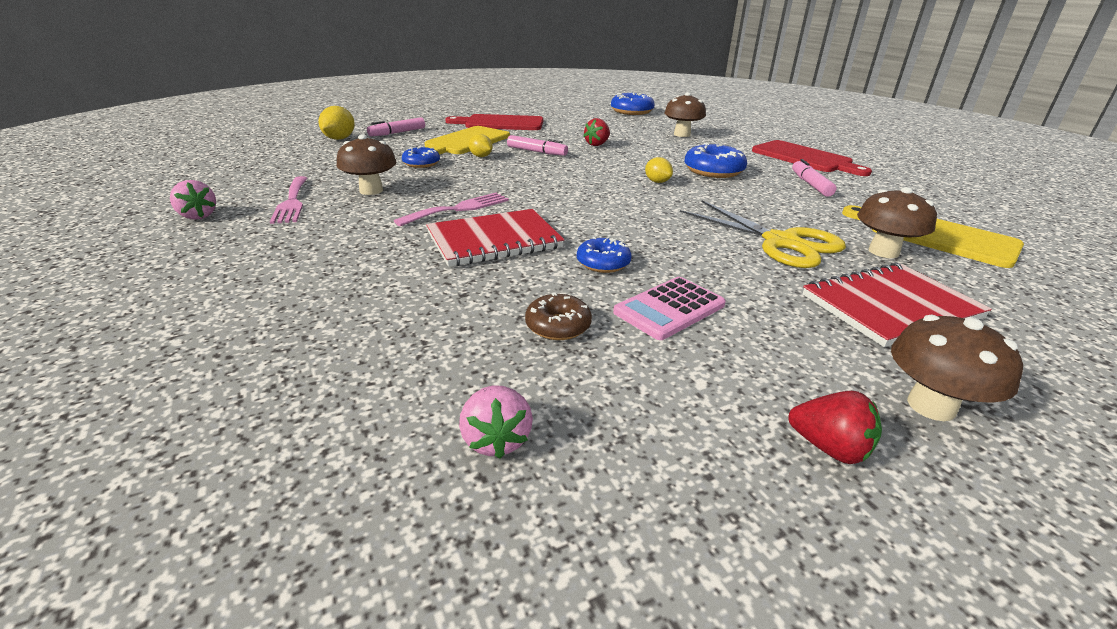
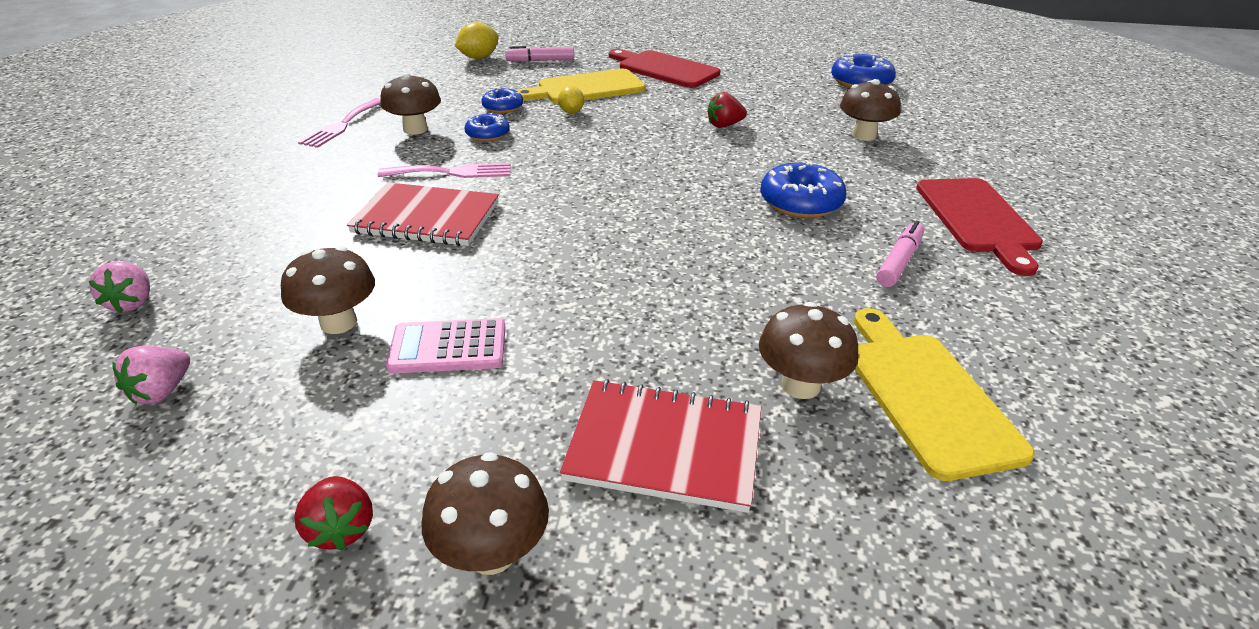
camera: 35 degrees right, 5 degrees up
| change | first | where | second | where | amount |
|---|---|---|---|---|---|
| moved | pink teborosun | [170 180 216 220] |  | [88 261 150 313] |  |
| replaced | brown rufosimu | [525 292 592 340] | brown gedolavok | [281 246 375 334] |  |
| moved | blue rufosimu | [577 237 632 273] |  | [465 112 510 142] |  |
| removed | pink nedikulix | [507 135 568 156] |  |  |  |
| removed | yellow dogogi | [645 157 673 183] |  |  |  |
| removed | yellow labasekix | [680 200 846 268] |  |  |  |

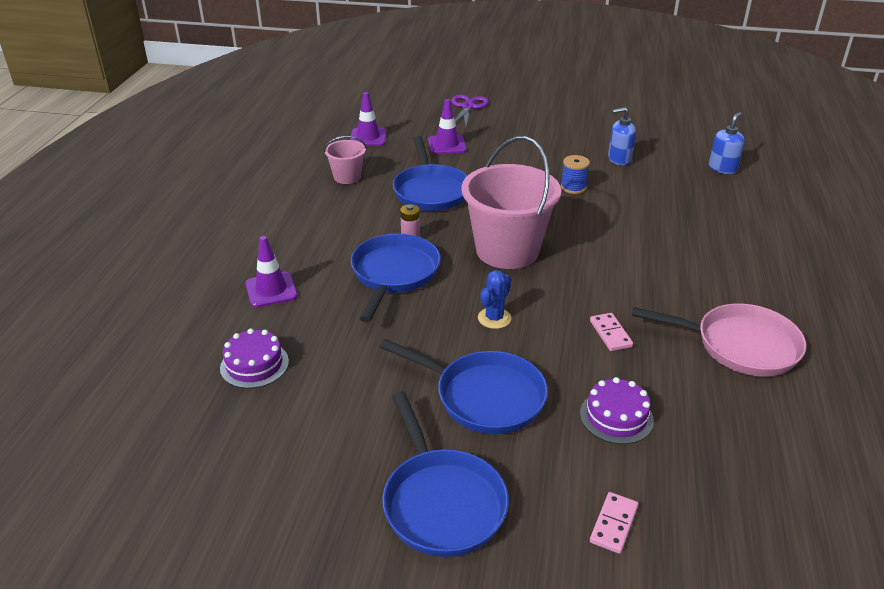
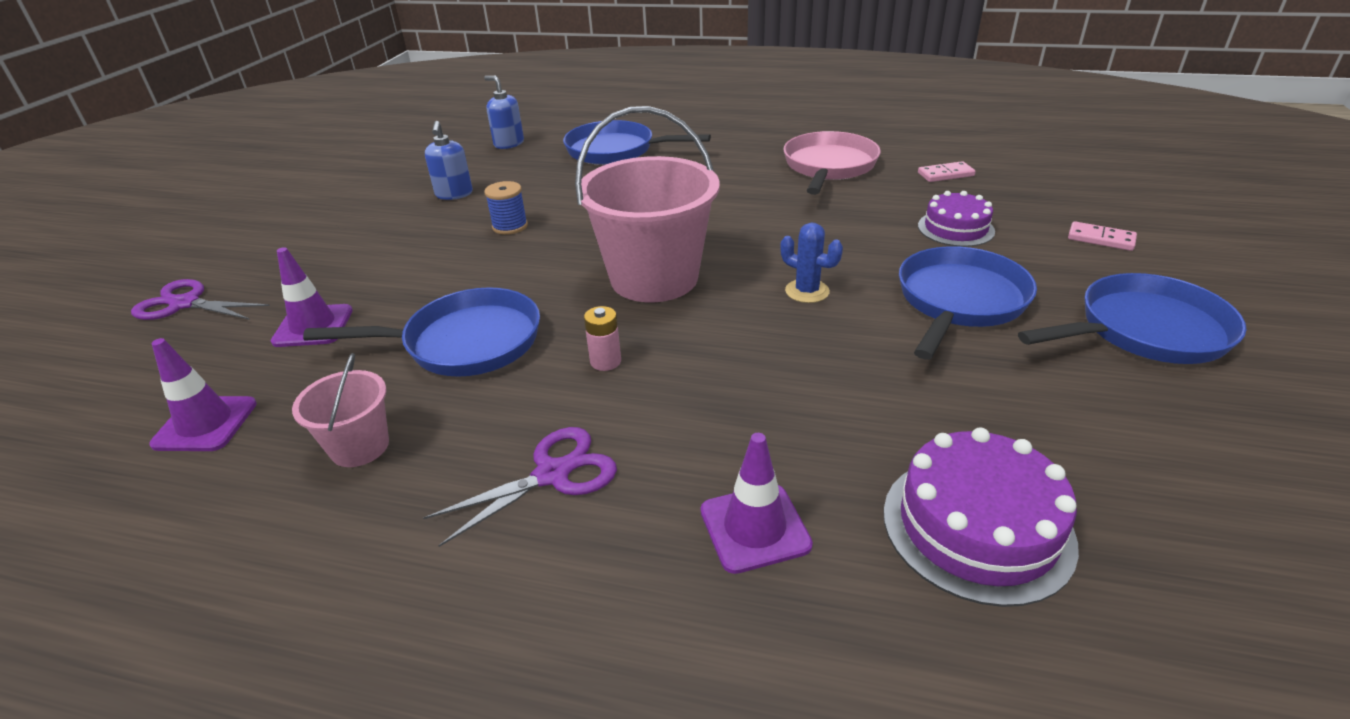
camera: 85 degrees left, 0 degrees up
| change | first | where | second | where | amount |
|---|---|---|---|---|---|
| added |  |  | purple labasekix | [423 427 617 547] |  |
| moved | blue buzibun | [351 234 441 323] |  | [563 120 711 165] |  |
| resized | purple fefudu | [220 329 289 389] |  | [883 427 1079 607] | x1.50 |
| moved | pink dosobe | [590 313 633 351] |  | [918 161 976 182] |  |

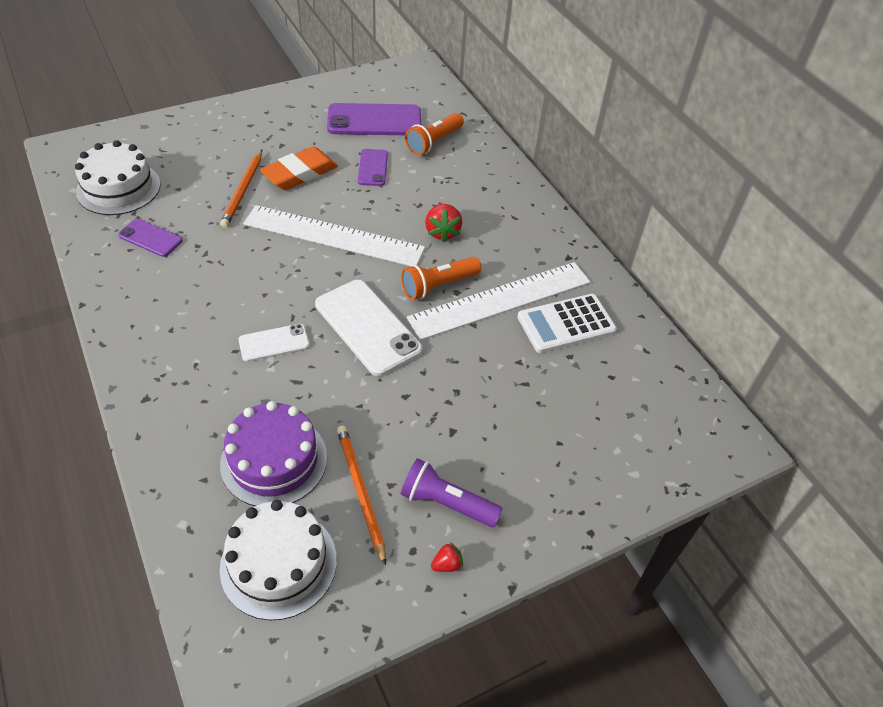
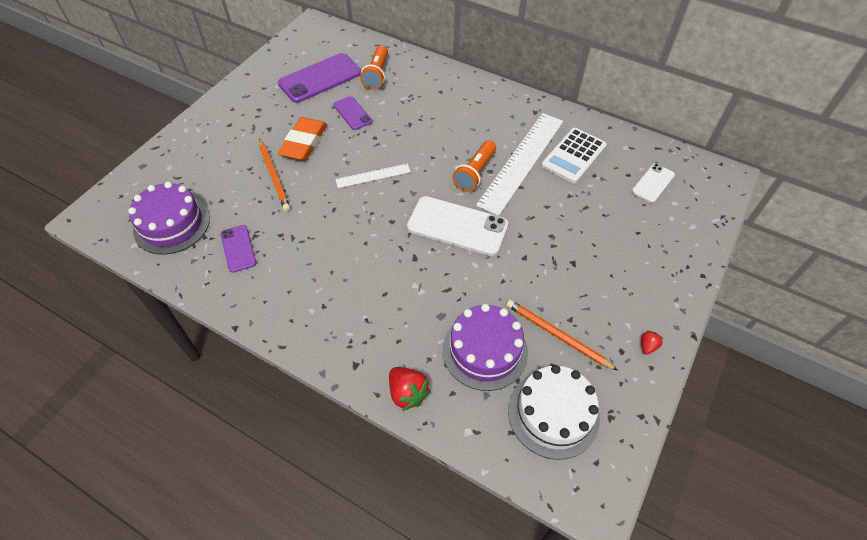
camera: 30 degrees left, 5 degrees up
| change | first | where | second | where | amount |
|---|---|---|---|---|---|
| recoloured | white fefudu | [75 140 161 215] | purple fefudu | [128 182 210 255] |  |
| turned | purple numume | [118 219 183 257] |  | [221 225 256 273] | 75 degrees clockwise |
| resized | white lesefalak | [243 205 425 266] |  | [335 164 411 188] | x0.49 |
| moved | red teborosun | [425 204 462 242] |  | [389 367 431 411] |  |
| moved | white numume | [238 324 310 362] |  | [632 163 675 203] |  |
| removed | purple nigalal | [401 458 503 527] |  |  |  |

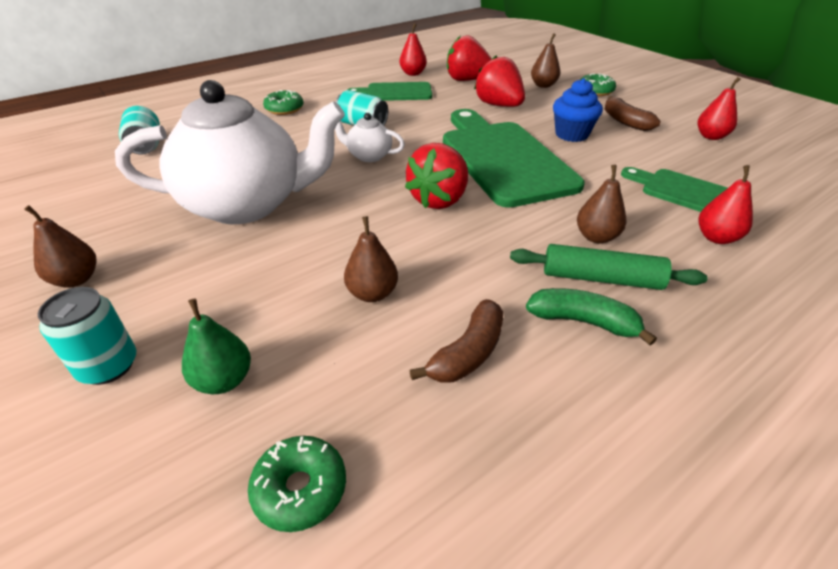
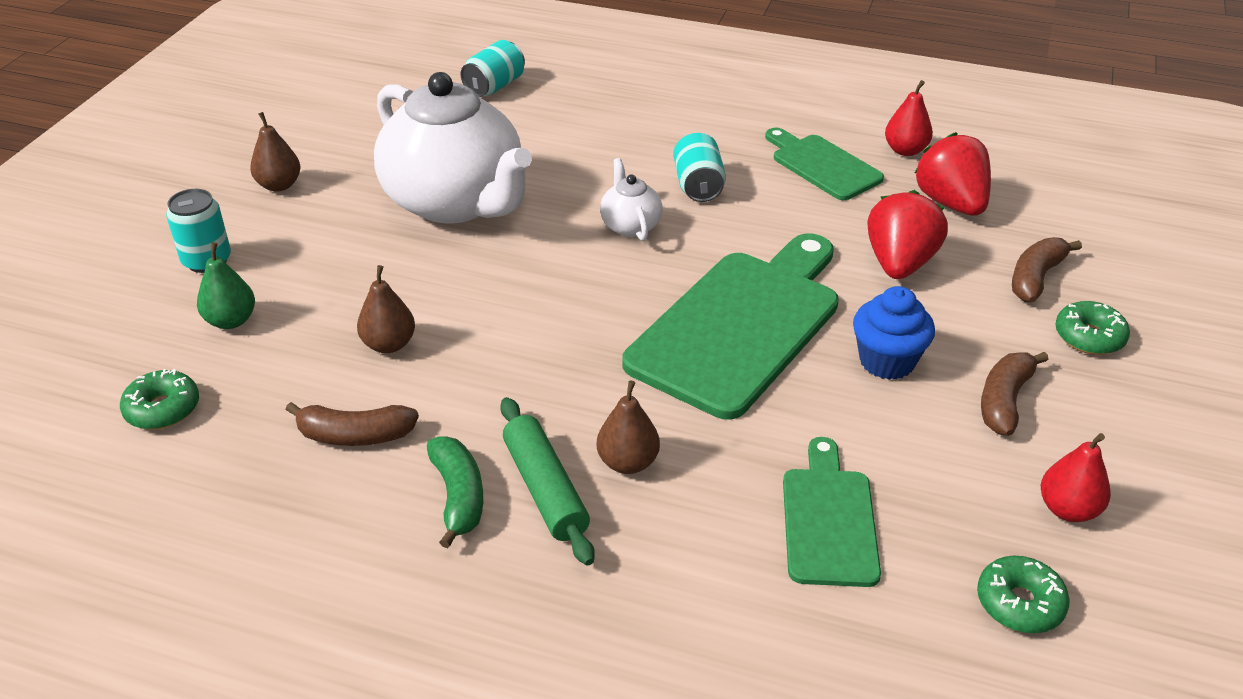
camera: 55 degrees right, 0 degrees up
| change | first | where | second | where | amount |
|---|---|---|---|---|---|
| moved | green rufosimu | [263 90 304 115] |  | [977 556 1070 633] |  |
| replaced | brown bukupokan | [531 33 560 88] | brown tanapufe | [1012 237 1082 302] |  |
| removed | red teborosun | [405 143 468 209] |  |  |  |
| removed | red bukupokan | [699 165 753 244] |  |  |  |

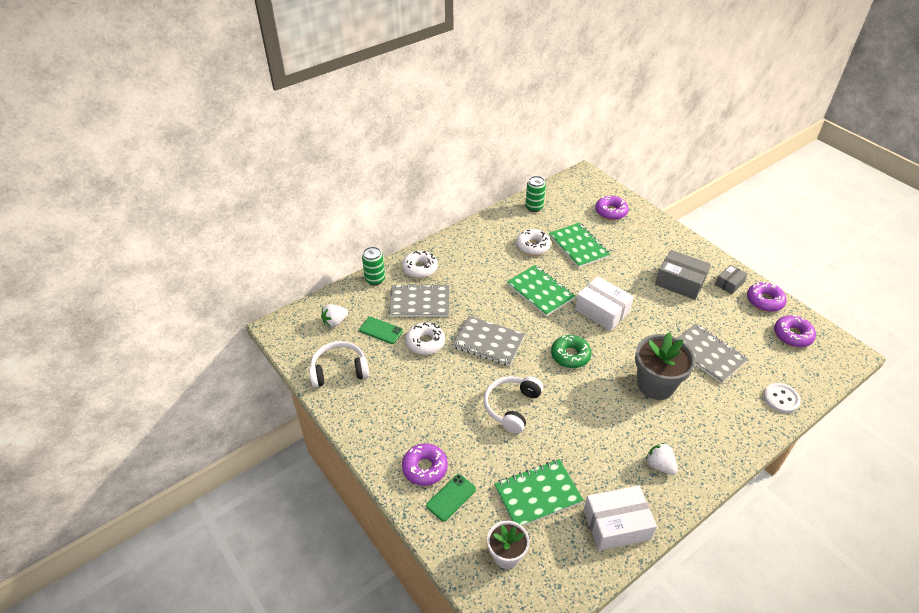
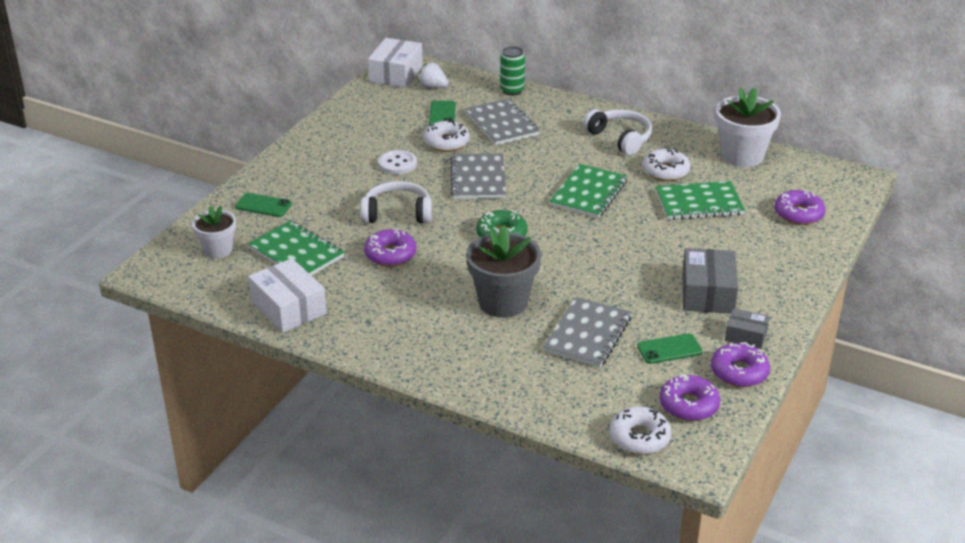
camera: 65 degrees right, 10 degrees down
| change | first | where | second | where | amount |
|---|---|---|---|---|---|
| moved | purple rufosimu | [402 443 448 486] |  | [364 229 417 266] |  |
| moved | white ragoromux | [575 276 634 331] |  | [368 38 423 88] |  |
| moved | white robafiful | [764 383 801 413] |  | [378 150 417 174] |  |
| moved | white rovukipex | [309 341 369 387] |  | [583 109 652 155] |  |
| moved | white rufosimu | [402 251 438 278] |  | [609 406 672 455] |  |
| added |  |  | green numume | [637 333 702 364] |  |
| turned | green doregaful | [549 222 610 268] |  | [656 181 745 220] | 45 degrees clockwise |
| replaced | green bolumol | [525 176 546 212] | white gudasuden | [715 87 781 167] |  |
| removed | white teborosun | [646 443 678 475] |  |  |  |

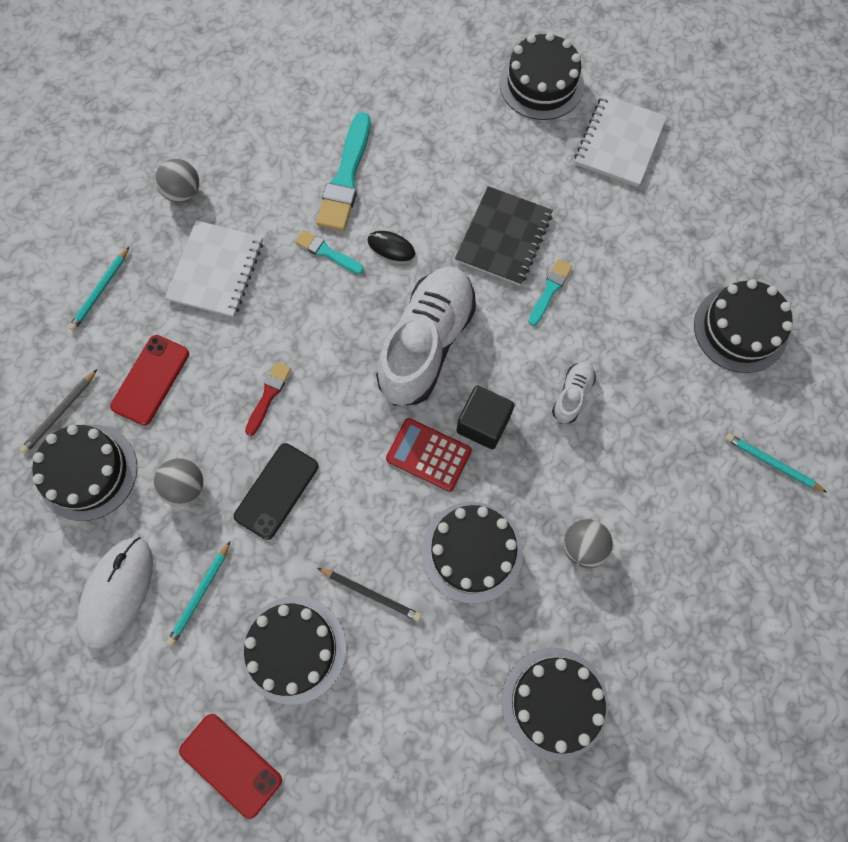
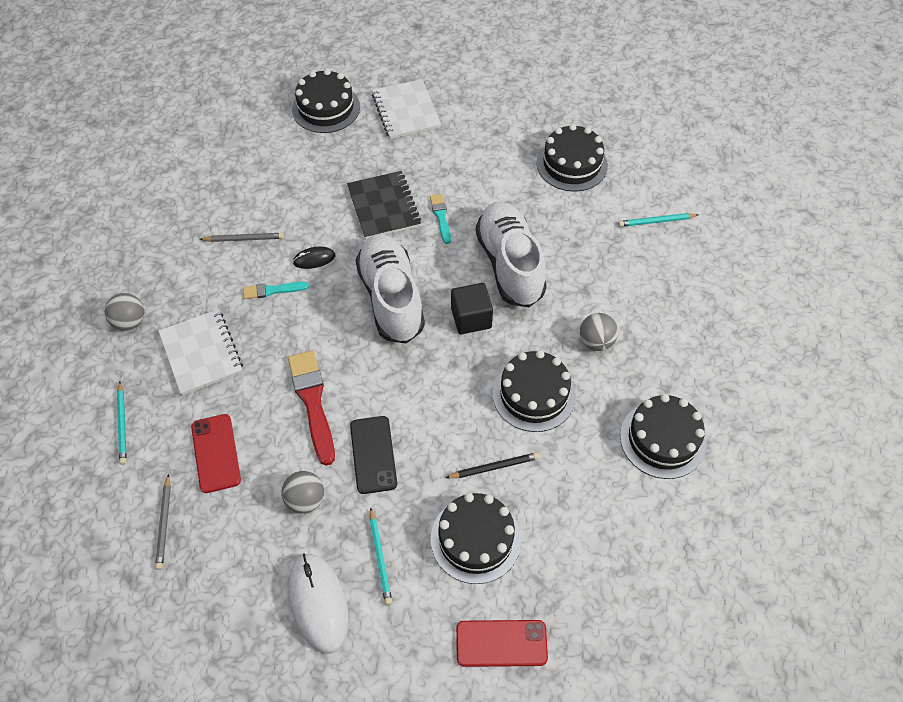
camera: 40 degrees left, 15 degrees down
| change | first | where | second | where | amount |
|---|---|---|---|---|---|
| replaced | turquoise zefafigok | [316 112 371 231] | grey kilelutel | [199 233 284 242] |  |
| resized | red zefafigok | [245 362 291 436] |  | [288 351 335 466] | x1.83 |
| resized | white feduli | [552 362 596 424] |  | [476 202 547 307] | x2.25 |
| removed | black fefudu | [32 425 137 521] |  |  |  |
| removed | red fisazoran | [386 418 472 492] |  |  |  |

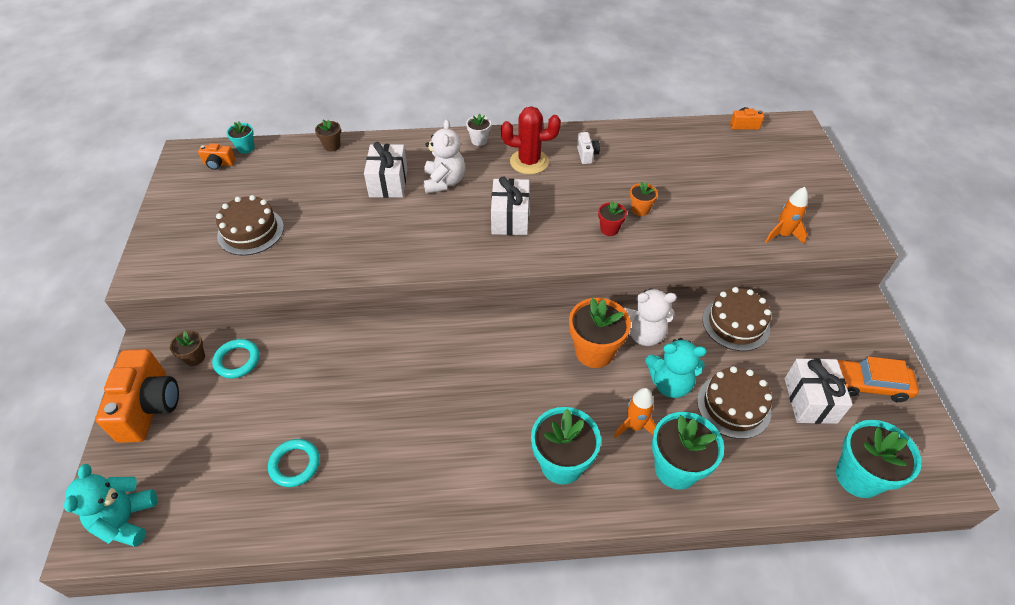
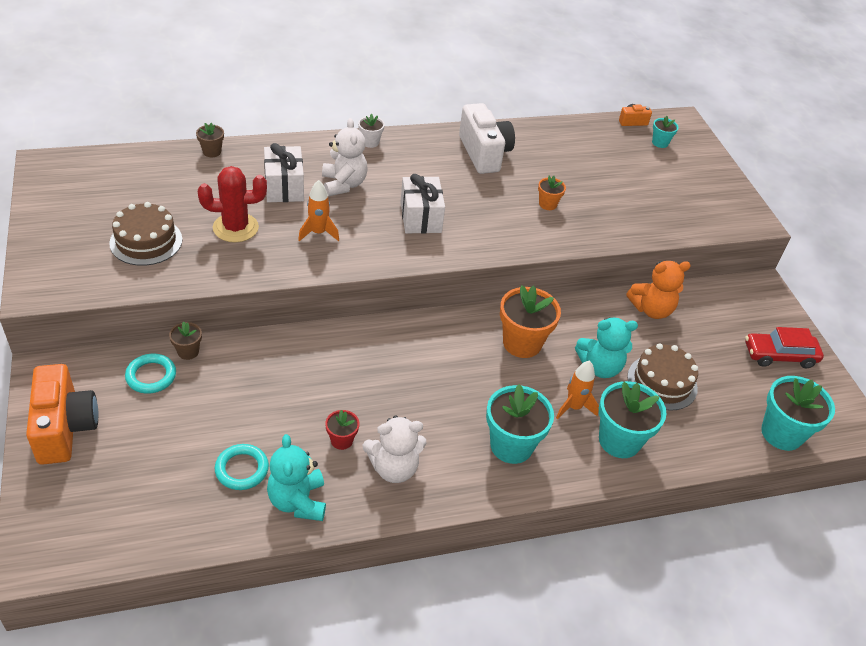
camera: 15 degrees left, 5 degrees down
| change | first | where | second | where | amount |
|---|---|---|---|---|---|
| moved | brown gudasuden | [170 331 205 366] |  | [169 321 202 360] |  |
| moved | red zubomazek | [501 106 561 174] |  | [198 166 267 242] |  |
| moved | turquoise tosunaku | [64 464 157 547] |  | [267 434 326 521] |  |
| moved | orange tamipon | [765 187 808 244] |  | [298 180 339 241] |  |
| moved | red gudasuden | [598 201 627 236] |  | [325 410 359 450] |  |
| moved | white tosunaku | [624 288 677 346] |  | [363 415 426 483] |  |
| resized | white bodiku | [577 132 600 164] |  | [459 103 515 174] | x2.16 |
| replaced | brown fefudu | [703 287 771 351] | orange tosunaku | [626 261 691 319] |  |
| moved | turquoise gudasuden | [227 121 255 154] |  | [652 116 679 148] |  |
| recoloured | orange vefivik | [838 356 919 402] | red vefivik | [745 327 824 368] |  |
| removed | orange bodiku | [198 143 236 170] |  |  |  |
| removed | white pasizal | [785 358 853 424] |  |  |  |

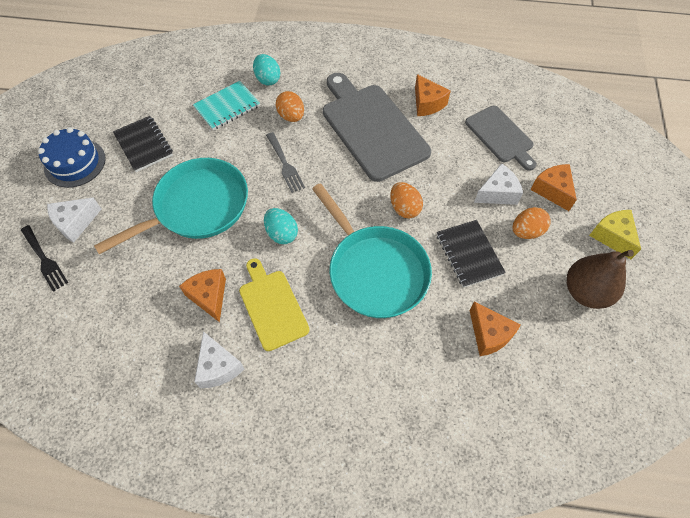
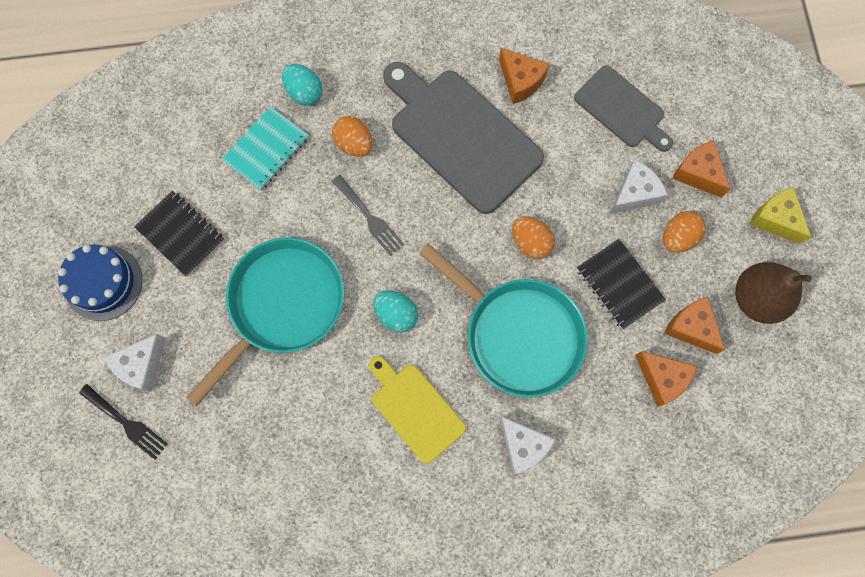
camera: 15 degrees left, 15 degrees up
| change | first | where | second | where | amount |
|---|---|---|---|---|---|
| moved | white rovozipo | [194 331 244 388] |  | [500 416 555 474] |  |
| moved | orange rovozipo | [179 269 226 322] |  | [664 296 725 354] |  |

